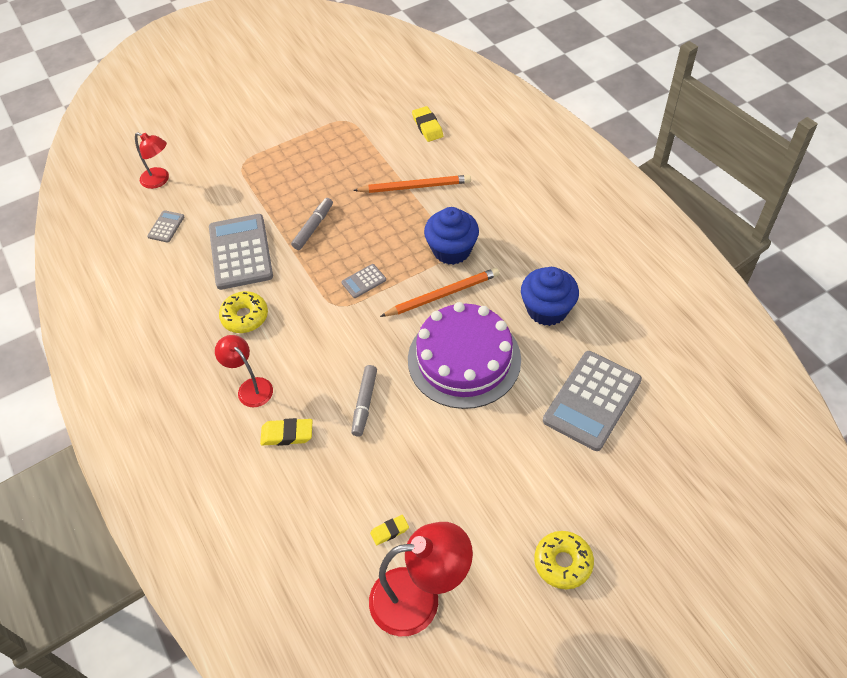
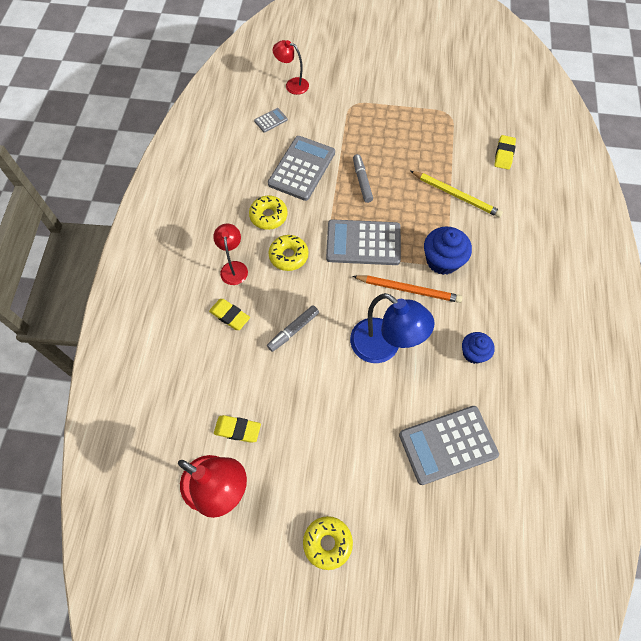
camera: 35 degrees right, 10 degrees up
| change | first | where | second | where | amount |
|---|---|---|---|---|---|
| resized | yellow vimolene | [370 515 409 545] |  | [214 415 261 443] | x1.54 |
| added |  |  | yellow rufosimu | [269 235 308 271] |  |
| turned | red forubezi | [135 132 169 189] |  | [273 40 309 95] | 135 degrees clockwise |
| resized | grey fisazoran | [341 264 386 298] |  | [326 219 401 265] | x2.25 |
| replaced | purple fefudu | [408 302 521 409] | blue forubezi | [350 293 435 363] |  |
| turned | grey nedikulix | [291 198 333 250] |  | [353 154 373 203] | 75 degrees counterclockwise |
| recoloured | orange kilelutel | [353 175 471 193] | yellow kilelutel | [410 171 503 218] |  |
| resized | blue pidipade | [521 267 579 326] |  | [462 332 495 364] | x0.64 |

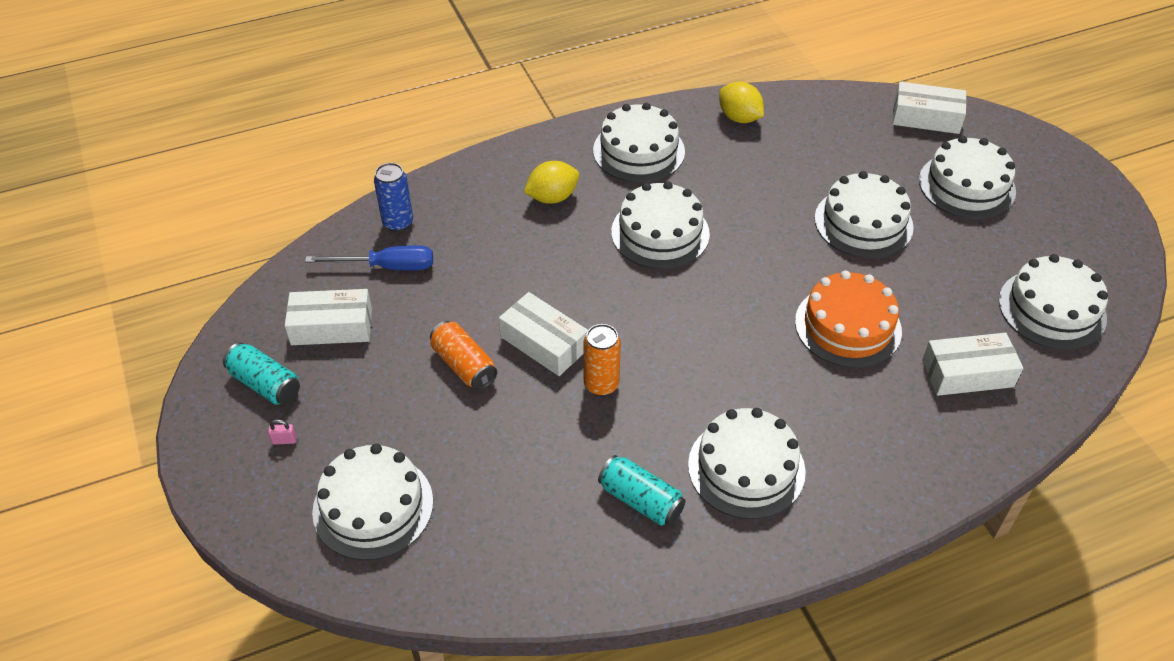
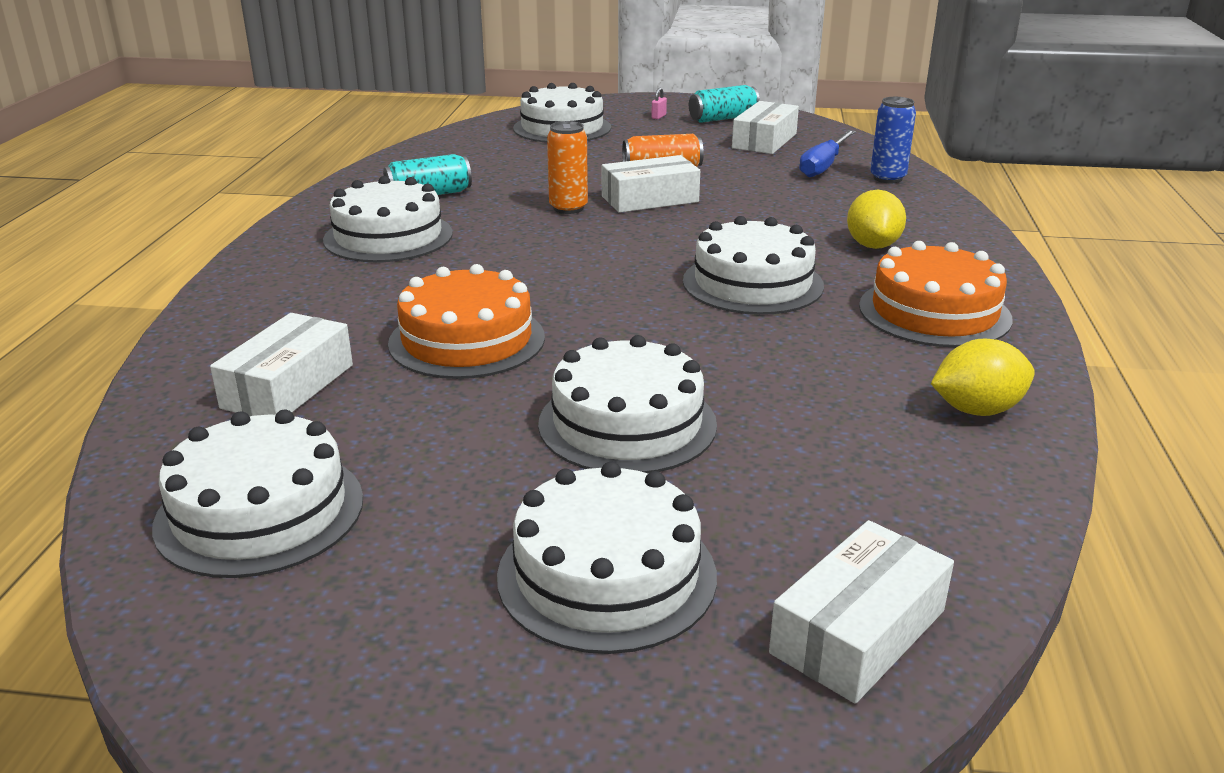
camera: 120 degrees right, 20 degrees down
| change | first | where | second | where | amount |
|---|---|---|---|---|---|
| recoloured | white fefudu | [593 103 685 183] | orange fefudu | [859 241 1013 347] |  |

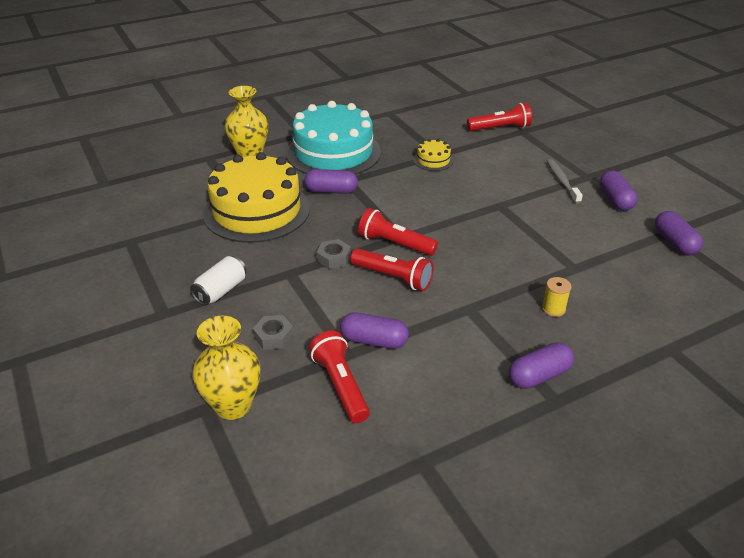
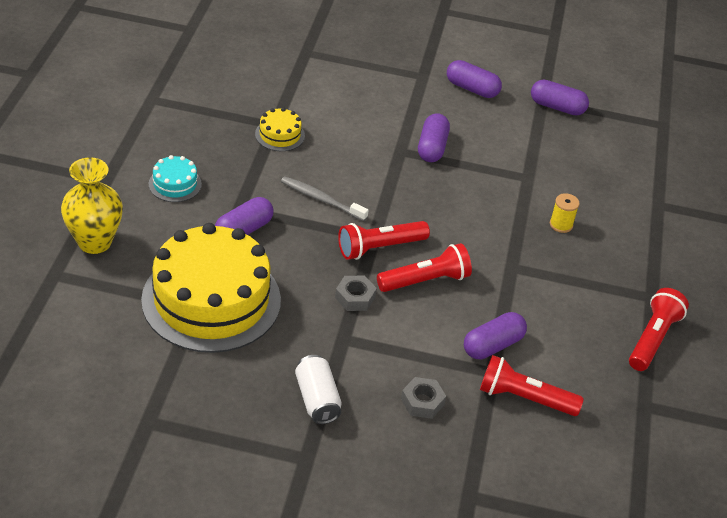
camera: 55 degrees left, 5 degrees up
| change | first | where | second | where | amount |
|---|---|---|---|---|---|
| resized | turquoise fefudu | [286 101 381 175] |  | [149 155 202 202] | x0.41 |
| moved | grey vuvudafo | [547 159 583 204] |  | [281 176 369 221] |  |
| moved | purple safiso | [508 342 574 389] |  | [418 113 450 162] |  |
| moved | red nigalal | [467 103 532 131] |  | [629 288 689 371] |  |
| removed | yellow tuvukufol | [192 316 260 420] |  |  |  |

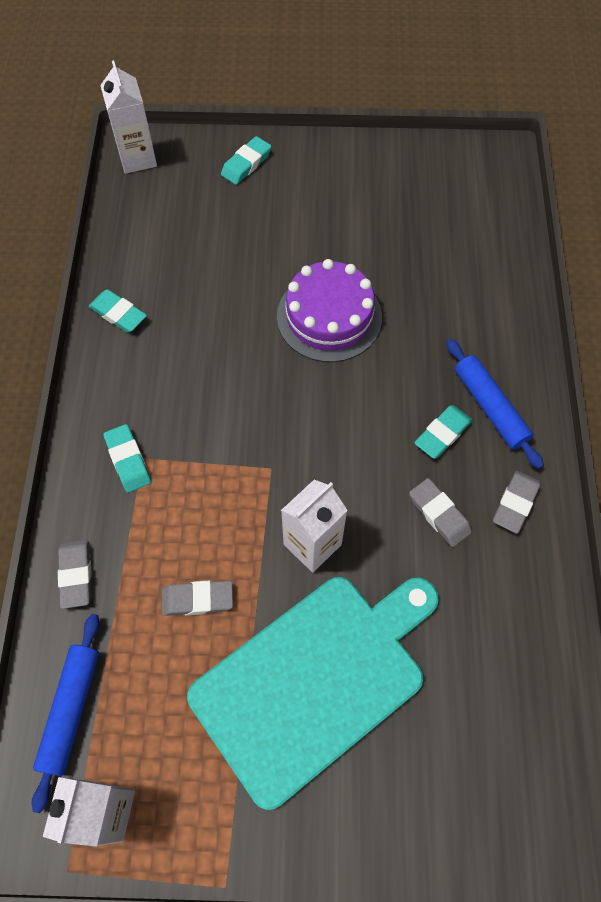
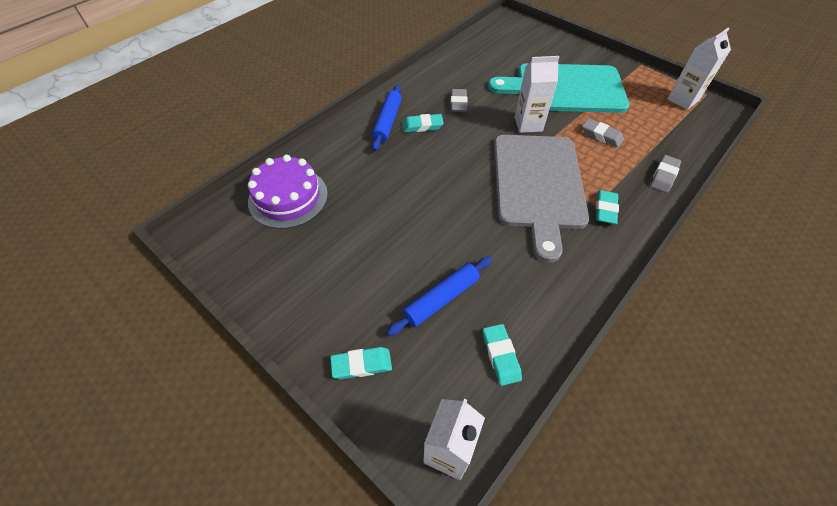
camera: 140 degrees left, 10 degrees down
| change | first | where | second | where | amount |
|---|---|---|---|---|---|
| moved | purple fefudu | [277 259 382 362] |  | [248 155 328 229] |  |
| moved | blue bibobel | [31 614 100 813] |  | [387 257 492 336] |  |
| moved | turquoise vimolene | [89 289 147 333] |  | [483 324 522 386] |  |
| added |  |  | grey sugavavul | [494 135 589 263] |  |
| removed | grey vimolene | [493 471 541 534] |  |  |  |

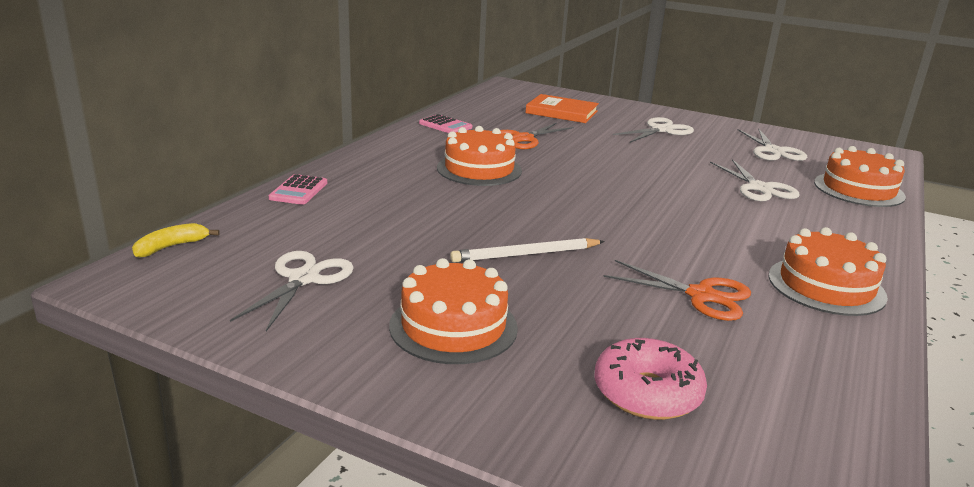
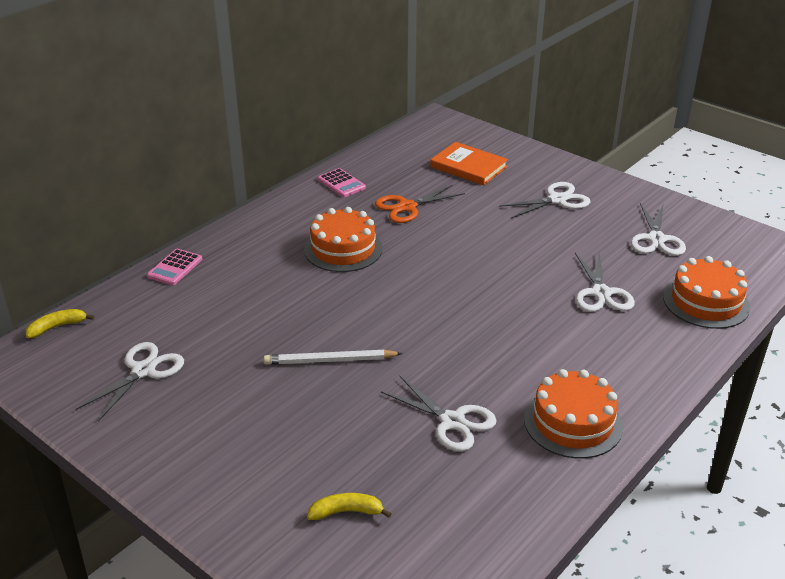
camera: 15 degrees right, 10 degrees up
| change | first | where | second | where | amount |
|---|---|---|---|---|---|
| replaced | pink rufosimu | [594 338 707 420] | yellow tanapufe | [307 493 392 520] |  |
| recoloured | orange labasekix | [603 260 751 321] | white labasekix | [381 376 497 451] |  |
| removed | orange fefudu | [389 258 518 364] |  |  |  |

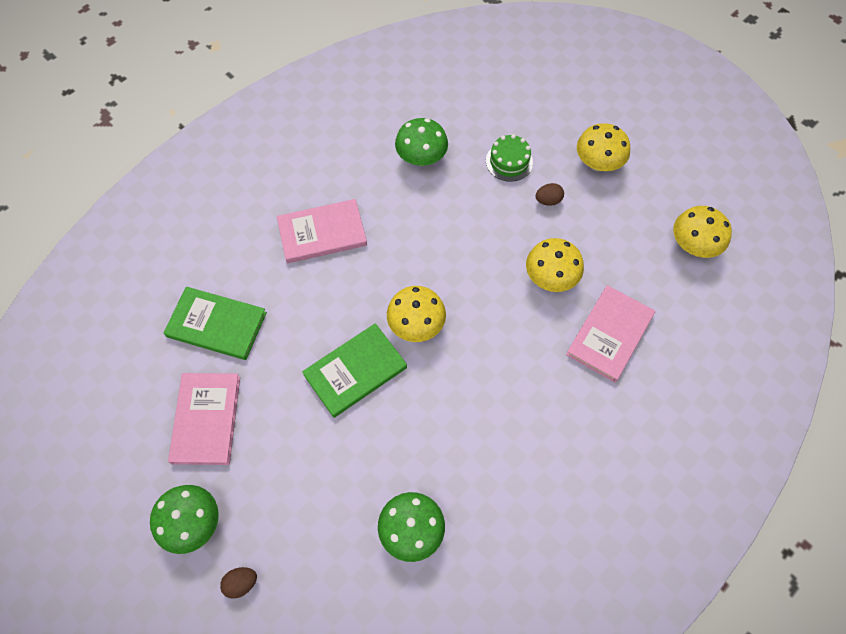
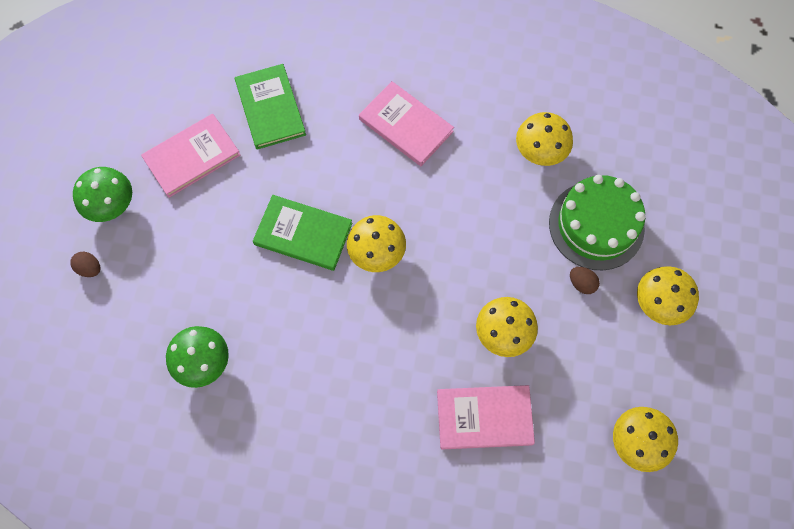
camera: 55 degrees right, 5 degrees up
| change | first | where | second | where | amount |
|---|---|---|---|---|---|
| recoloured | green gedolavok | [395 118 448 166] | yellow gedolavok | [516 112 573 166] |  |
| resized | green fefudu | [486 134 533 182] |  | [549 175 646 270] | x1.82 |

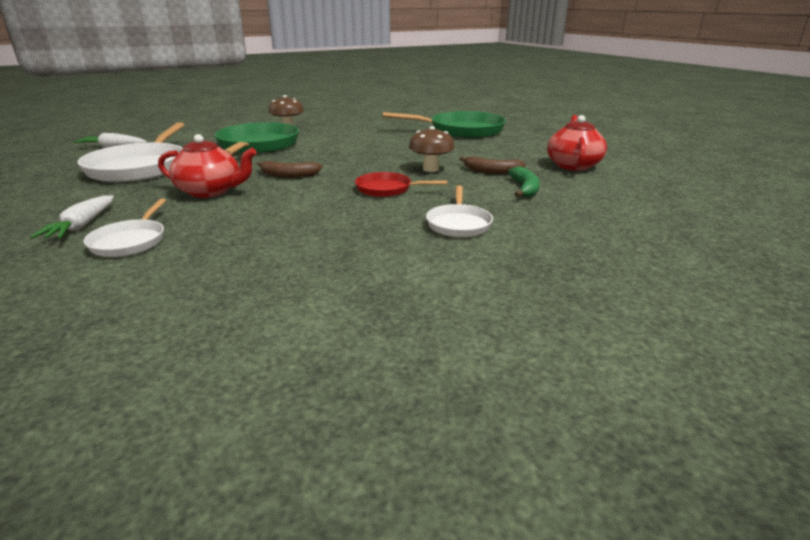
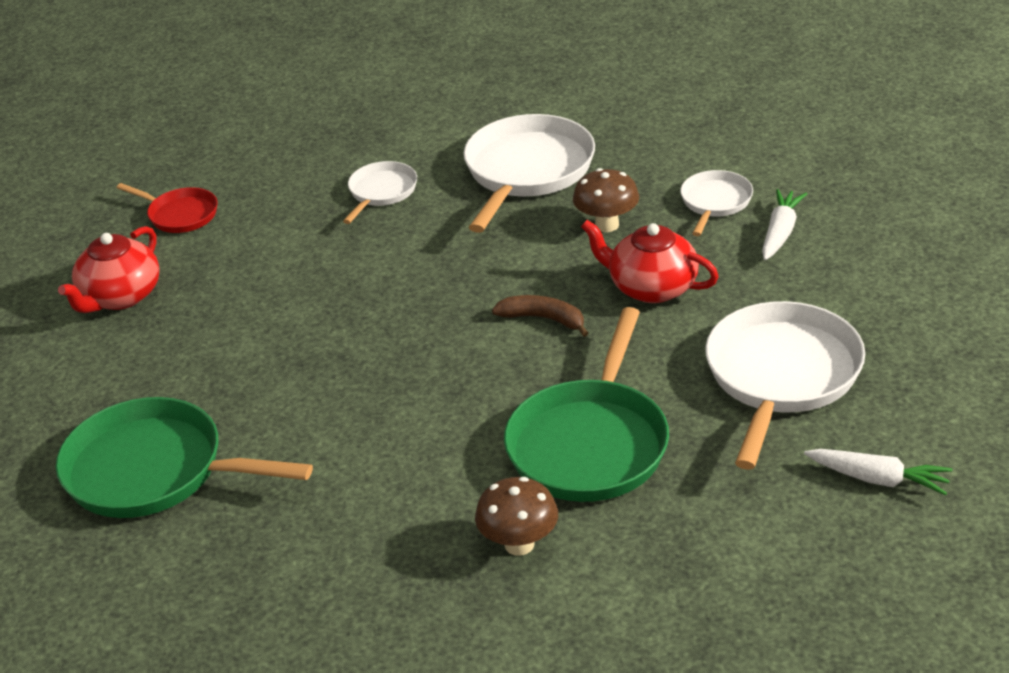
camera: 160 degrees left, 10 degrees up
| change | first | where | second | where | amount |
|---|---|---|---|---|---|
| moved | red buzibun | [355 172 448 197] |  | [117 183 218 233] |  |
| added |  |  | white buzibun | [463 114 595 233] |  |
| moved | brown gedolavok | [409 126 455 172] |  | [573 168 639 232] |  |
| removed | brown tanapufe | [460 156 526 174] |  |  |  |
| removed | green tanapufe | [508 166 540 197] |  |  |  |

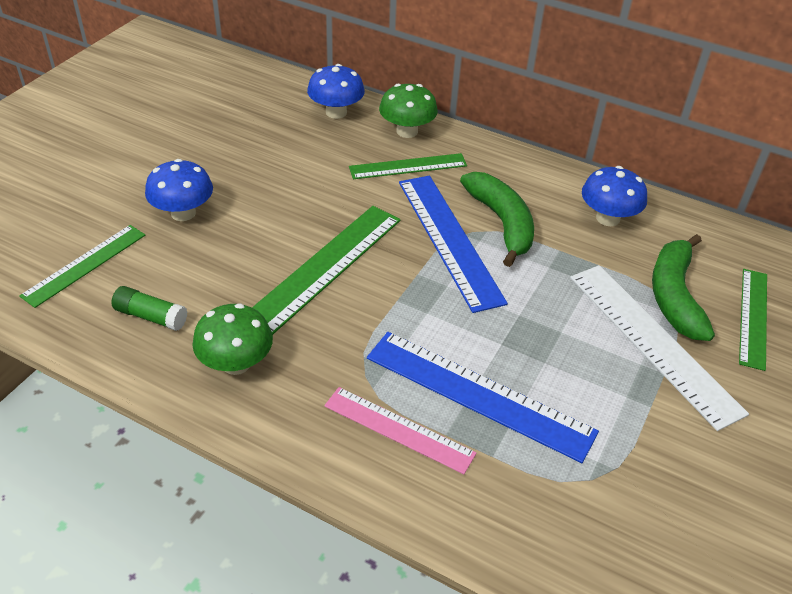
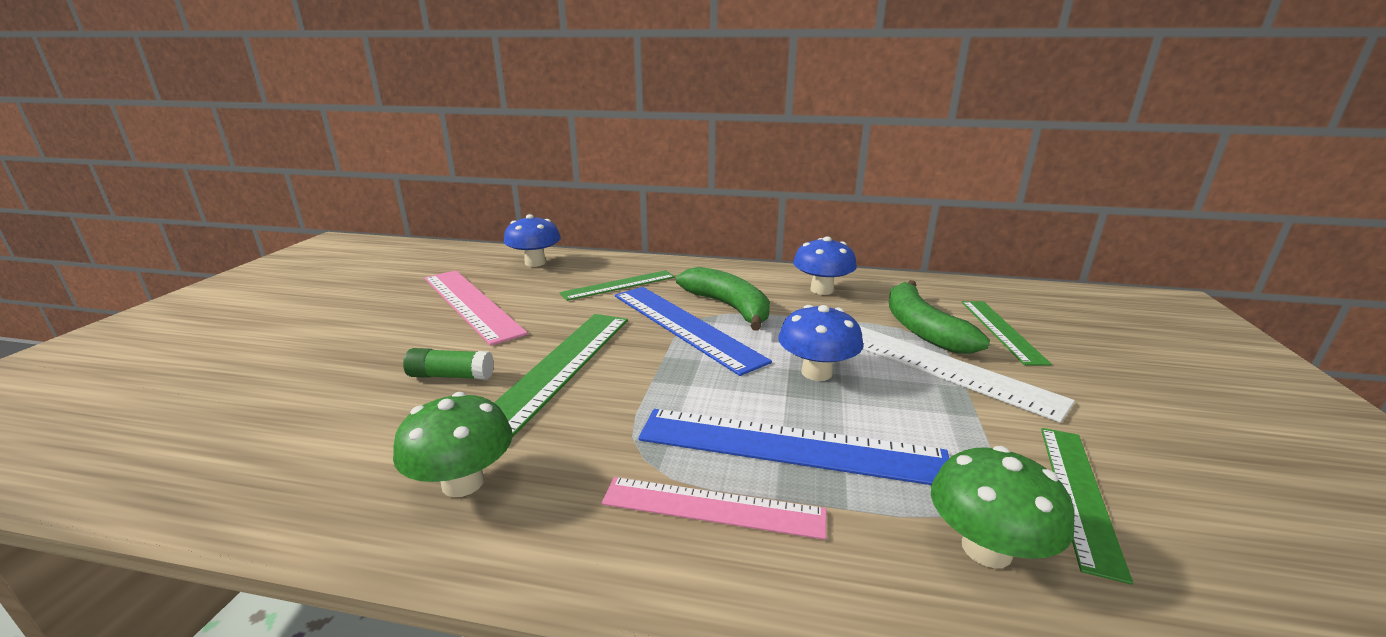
camera: 15 degrees left, 20 degrees down
| change | first | where | second | where | amount |
|---|---|---|---|---|---|
| moved | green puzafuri | [111 286 188 331] |  | [403 348 494 380] |  |
| added |  |  | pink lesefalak | [425 270 528 346] |  |
| moved | blue gedolavok | [145 159 213 221] |  | [778 305 863 381] |  |
| moved | green gedolavok | [379 84 438 138] |  | [931 446 1075 568] |  |
| moved | green lesefalak | [19 225 145 308] |  | [1041 428 1133 585] |  |

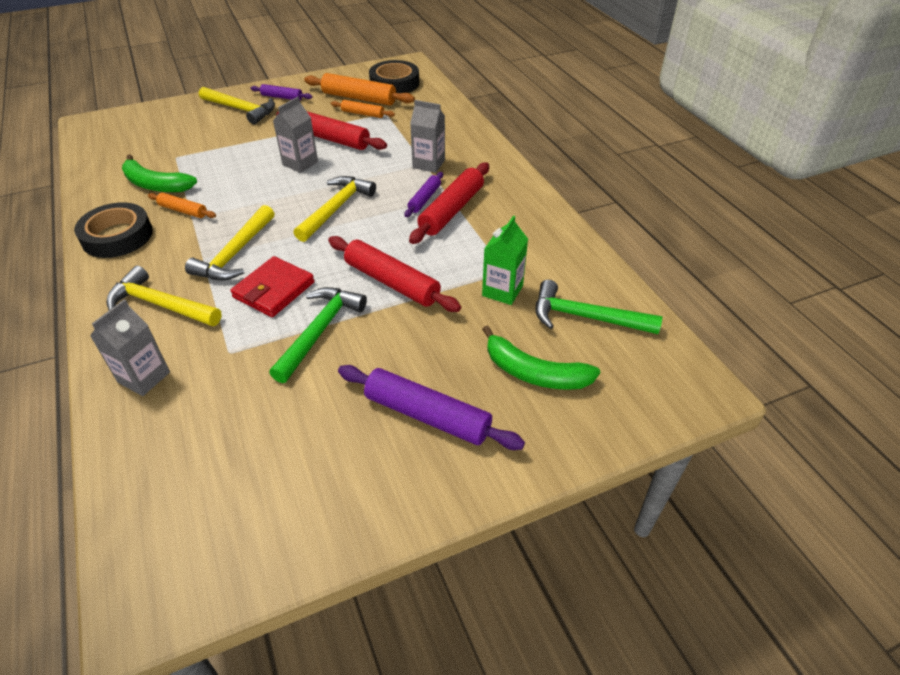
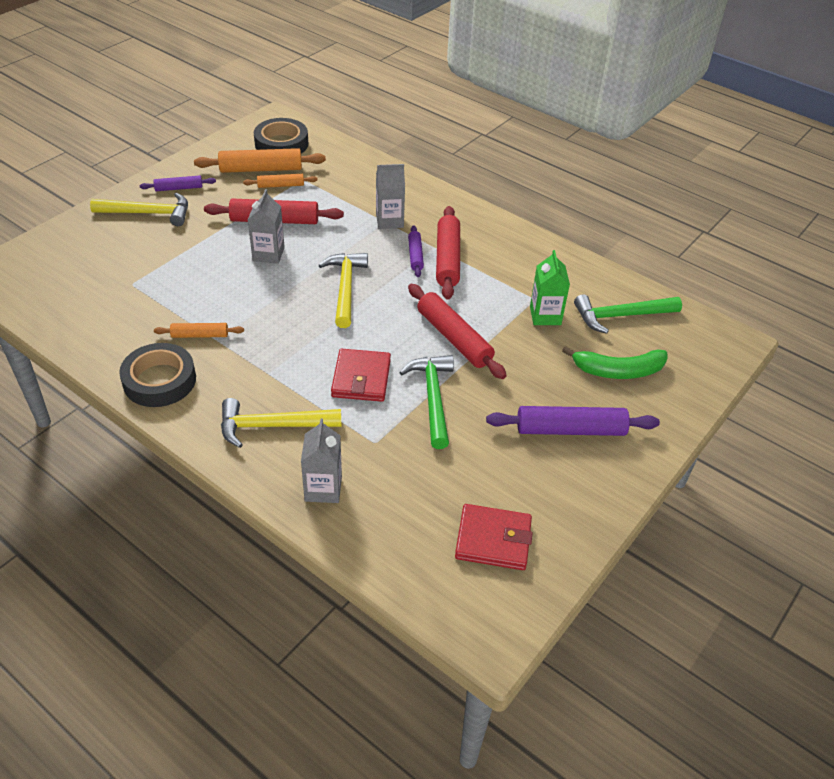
camera: 30 degrees left, 0 degrees up
| change | first | where | second | where | amount |
|---|---|---|---|---|---|
| turned | red bibobel | [328 236 461 312] |  | [408 284 507 379] | 45 degrees clockwise |
| added |  |  | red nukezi | [455 504 533 570] |  |
| removed | green tanapufe | [122 155 197 192] |  |  |  |
| removed | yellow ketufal | [185 205 275 280] |  |  |  |

